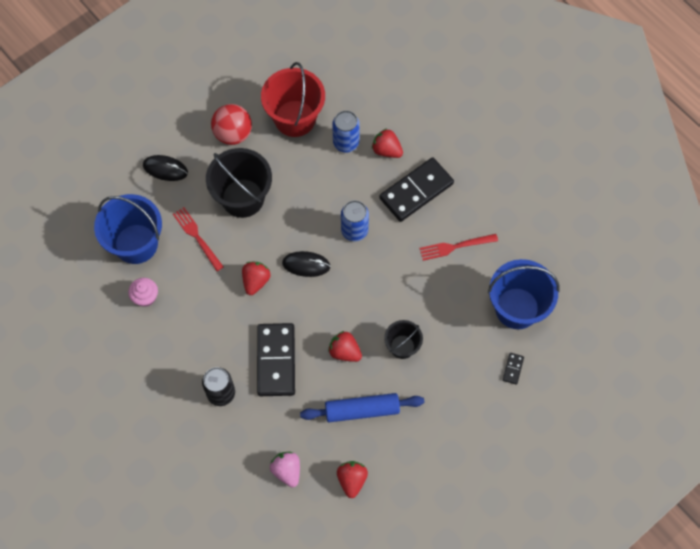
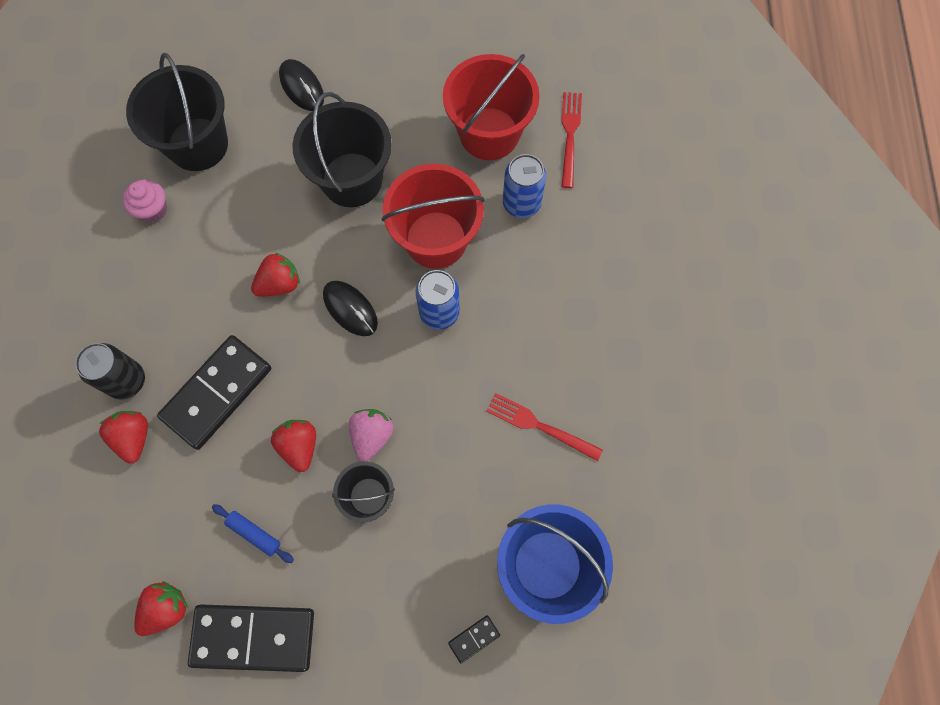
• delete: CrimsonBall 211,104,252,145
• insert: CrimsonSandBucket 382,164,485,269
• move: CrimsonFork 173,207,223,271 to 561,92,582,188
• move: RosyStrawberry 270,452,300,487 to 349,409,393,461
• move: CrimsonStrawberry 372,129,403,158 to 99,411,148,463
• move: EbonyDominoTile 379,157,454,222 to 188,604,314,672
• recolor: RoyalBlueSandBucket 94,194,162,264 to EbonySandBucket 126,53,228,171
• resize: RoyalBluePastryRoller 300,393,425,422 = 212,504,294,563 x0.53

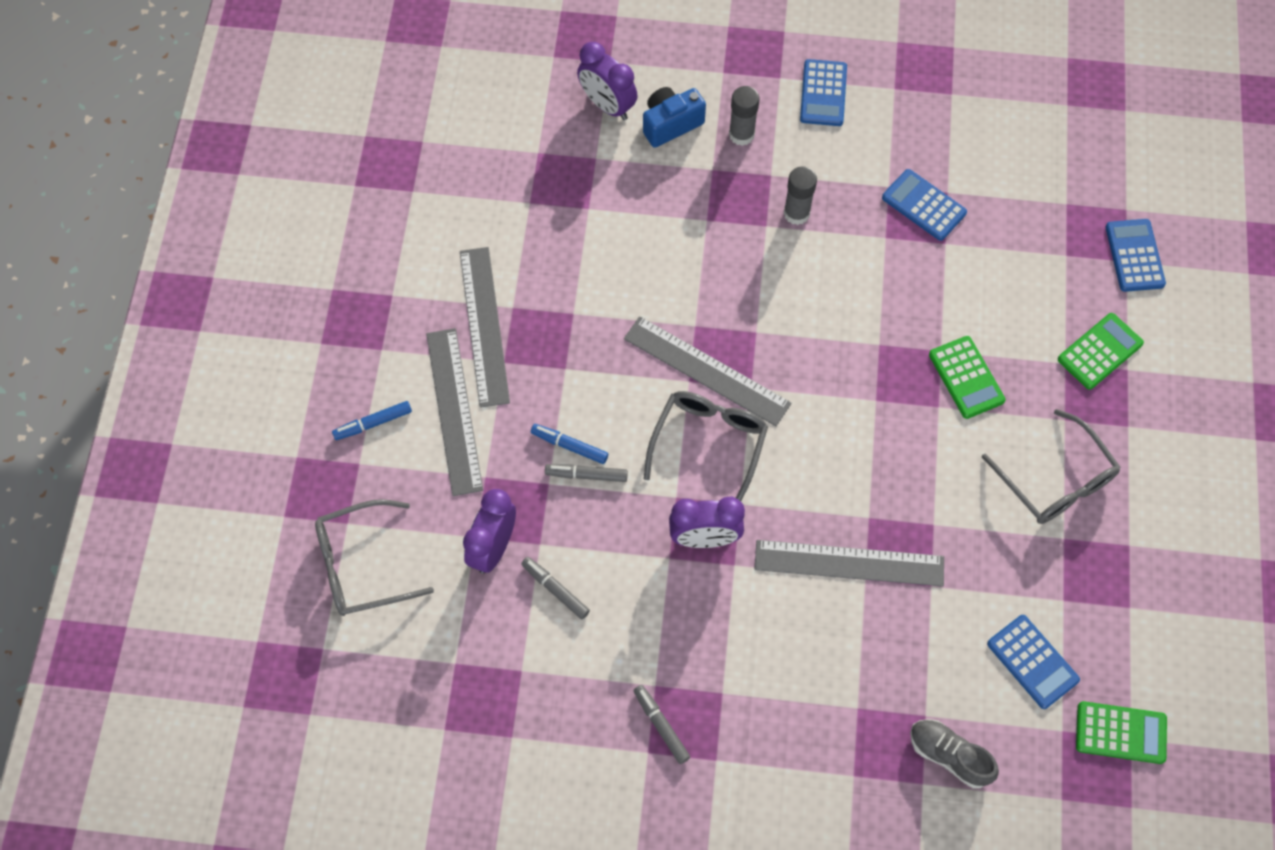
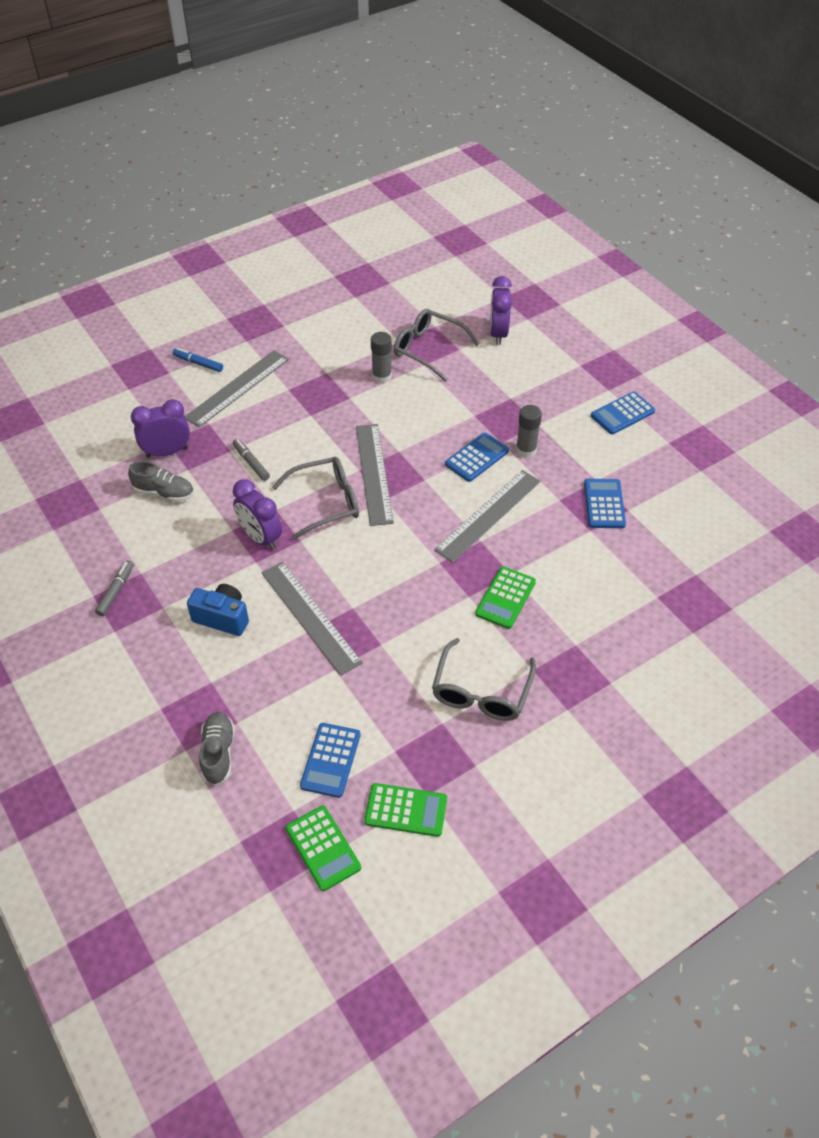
• delete: RoyalBlueFeltPen 531,424,608,464
• move: AshGreySpectacles 315,499,434,616 to 394,309,479,382
• move: AshGreyRuler 460,247,510,408 to 434,470,541,563
• move: RoyalBlueCamera 643,87,706,148 to 187,584,249,636
• move: AshGreyStickOfGlue 729,86,760,146 to 371,332,392,383
• move: EmeraldPocketCalculator 1058,313,1144,390 to 364,783,447,837
• move: RoyalBluePocketCalculator 1105,219,1166,292 to 445,433,509,482
• replace: AshGreyFeltPen 521,557,590,619 to AshGreyShoe 128,461,194,502

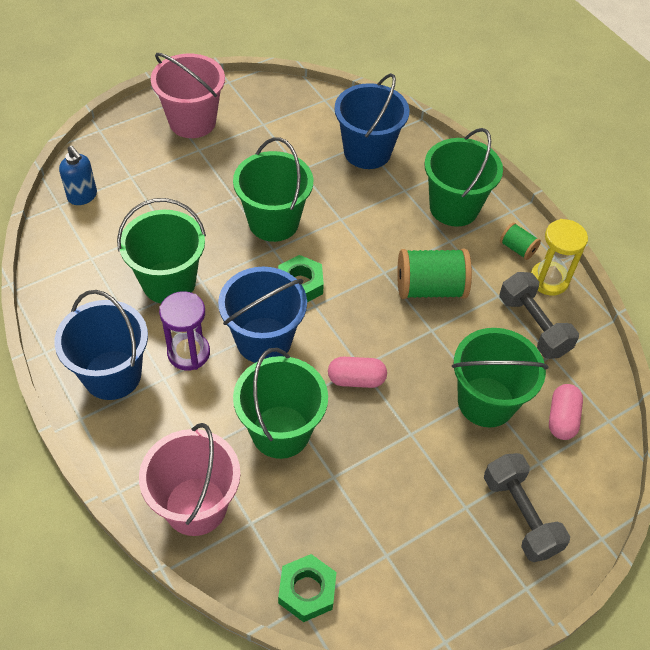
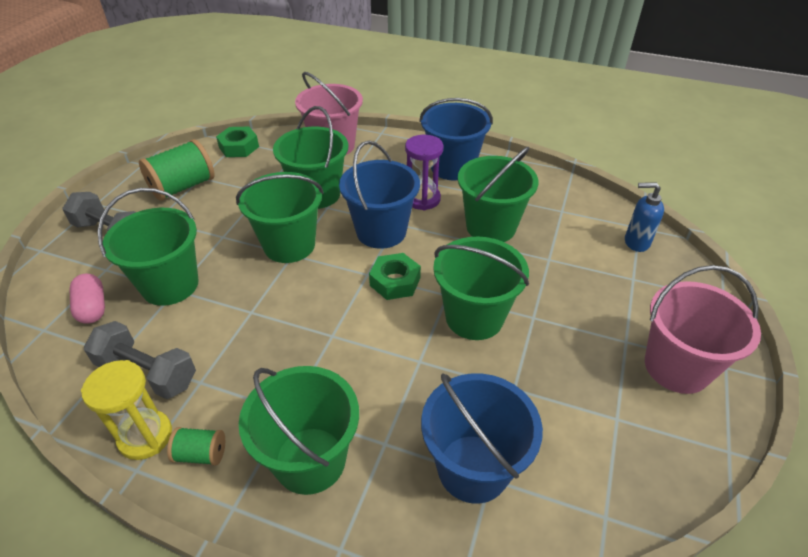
• move: EmeraldReelOfThread 397,249,472,299 to 139,139,215,201
• replace: RosyPillShape 328,357,387,388 to EmeraldSandBucket 236,172,324,263

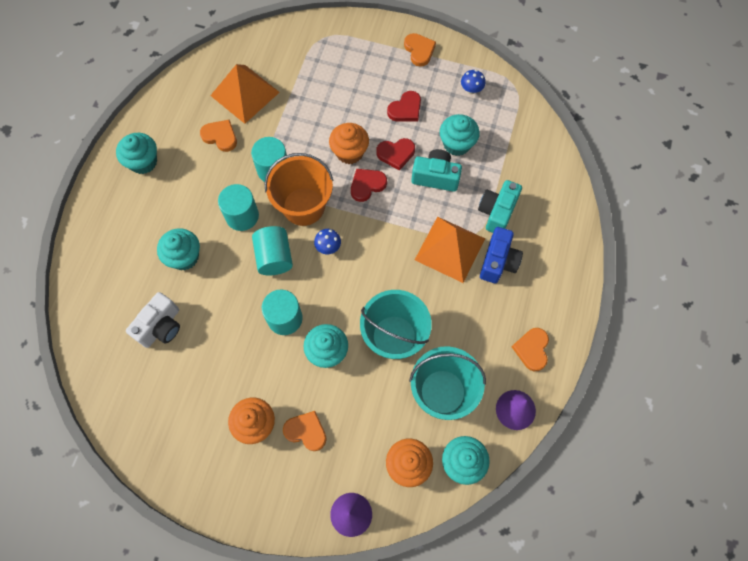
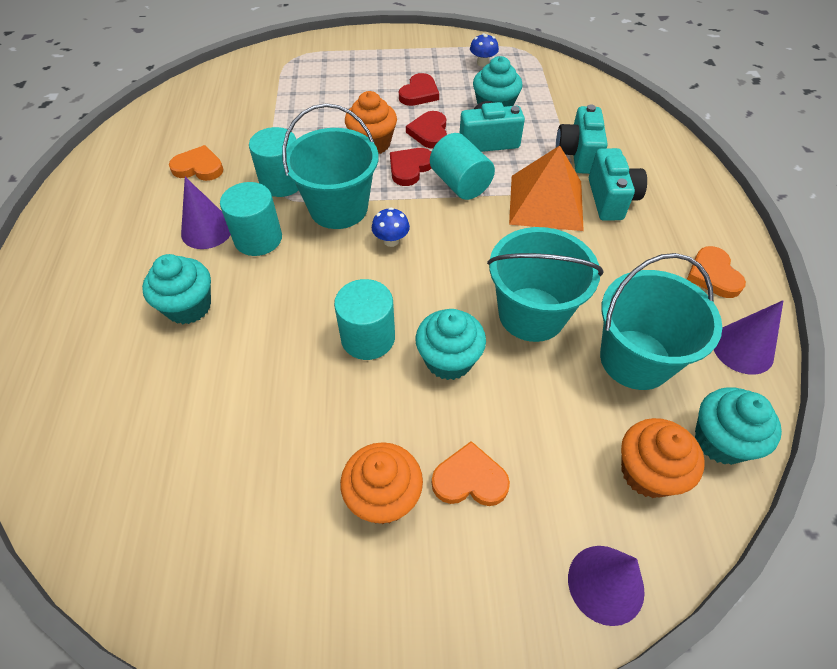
• delete: AquaCupcake 116,133,157,174
• delete: SnowWhiteCamera 126,292,180,348
• delete: OrangeColouredSolidPyramid 210,64,280,124
• delete: OrangeColouredHeartShape 404,33,436,67
• insert: PurpleCone 181,177,231,249
• move: AquaSolidCylinder 252,226,293,275 to 430,133,495,200
• recolor: OrangeColouredSandBucket 264,153,333,226 to AquaSandBucket 282,103,378,229
• recolor: RoyalBlueCamera 480,227,523,283 to AquaCamera 589,148,647,221
• rotate: CrimsonHeartShape 376,138,415,171 = 406,111,447,149 120 degrees clockwise

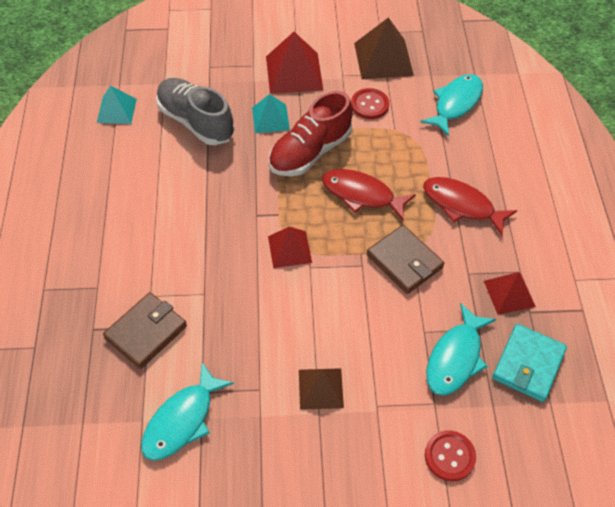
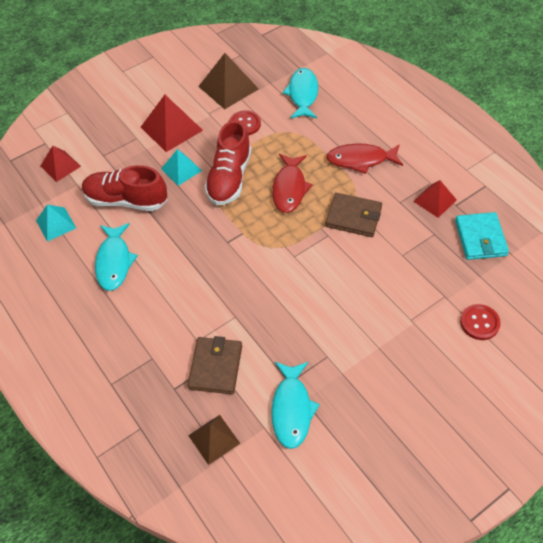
• move: CrimsonSolidPyramid 268,227,312,268 to 41,145,81,182
• move: RussetSolidPyramid 299,368,344,410 to 188,415,240,465
• move: AquaFish 426,303,496,396 to 95,223,138,291
• recolor: AshGreyShoe 156,78,234,145 to CrimsonShoe 82,165,167,211
• rotate: CrimsonFish 322,169,416,221 = 272,154,313,213 75 degrees counterclockwise

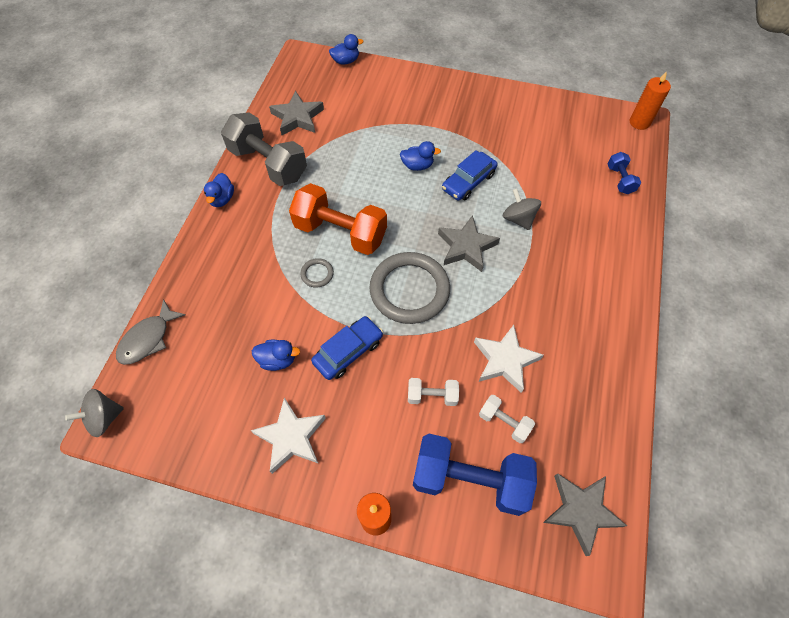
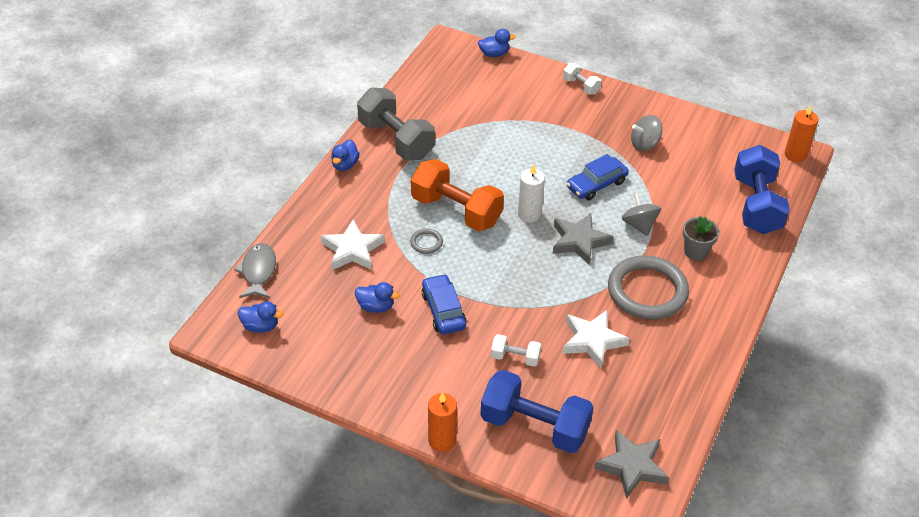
• delete: AshGreyStarShape 269,91,324,135
• insert: SnowWhiteWaxCandle 518,164,545,222
• insert: AshGreyFlowerPot 683,216,719,261
• move: AshGreyToyTop 65,389,124,437 to 631,115,662,151
• move: SnowWhiteStarShape 250,397,326,474 to 321,219,384,270
• move: AshGreyTorus 369,252,450,324 to 608,255,689,320
• move: RoyalBlueToyDuck 400,141,441,171 to 238,301,283,333
• move: SnowWhiteFreeWeight 479,395,535,443 to 563,63,602,95
• rotate: AshGreyFish 116,299,186,365 = 234,243,276,298 135 degrees clockwise
• rotate: RoyalBlueToyCar 311,316,383,380 = 422,274,467,334 75 degrees counterclockwise
• resize: RoyalBlueFreeWeight 608,152,641,195 = 734,145,790,234 x2.08

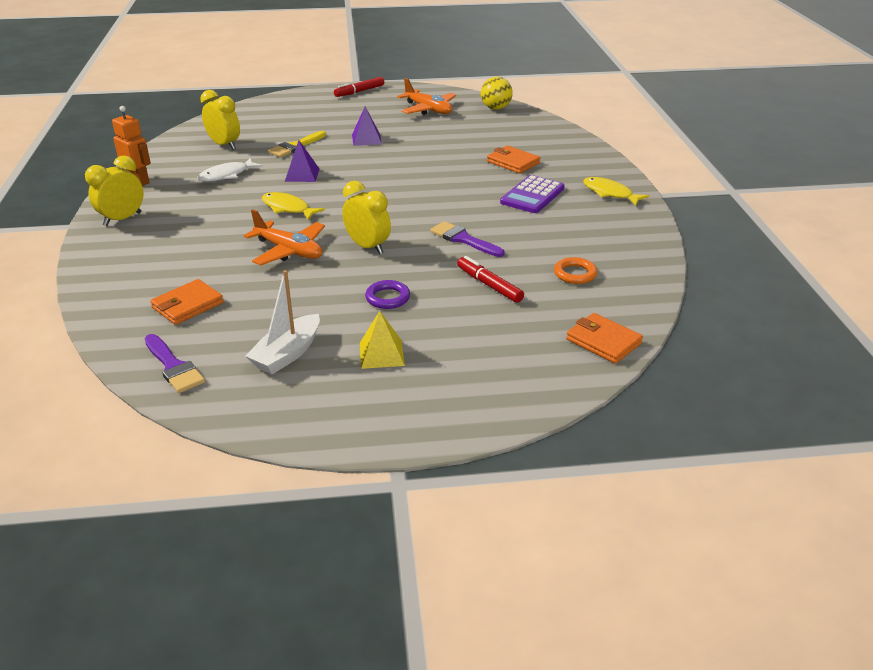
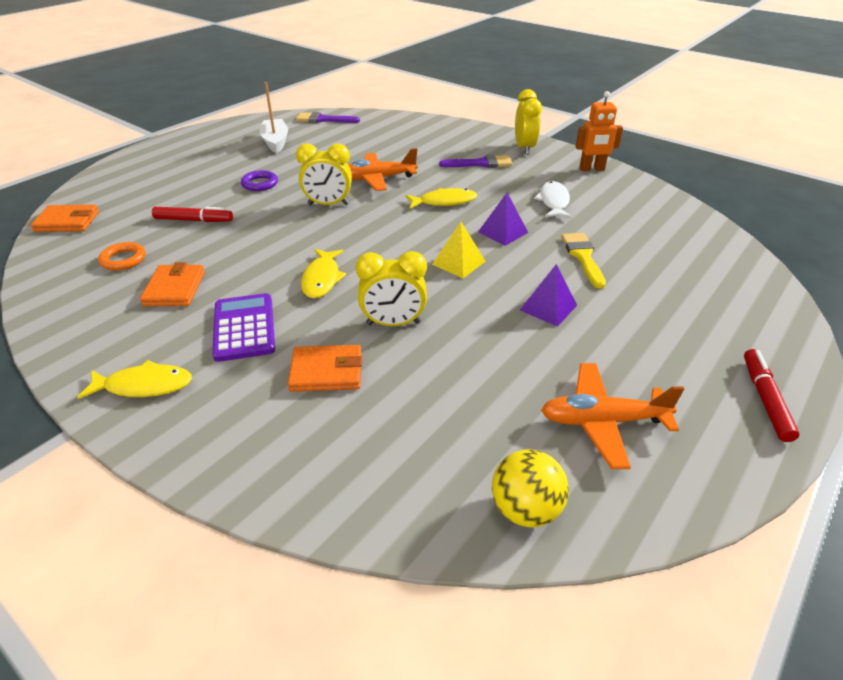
• insert: YellowFish 301,249,347,299
• move: OrangeColouredCardWallet 150,279,224,325 to 140,262,205,306
• move: YellowBedsideClock 200,90,240,150 to 356,251,427,326
• move: YellowSolidPyramid 360,311,405,369 to 432,222,486,278
• move: PurpleBrush 430,221,505,257 to 439,155,513,168

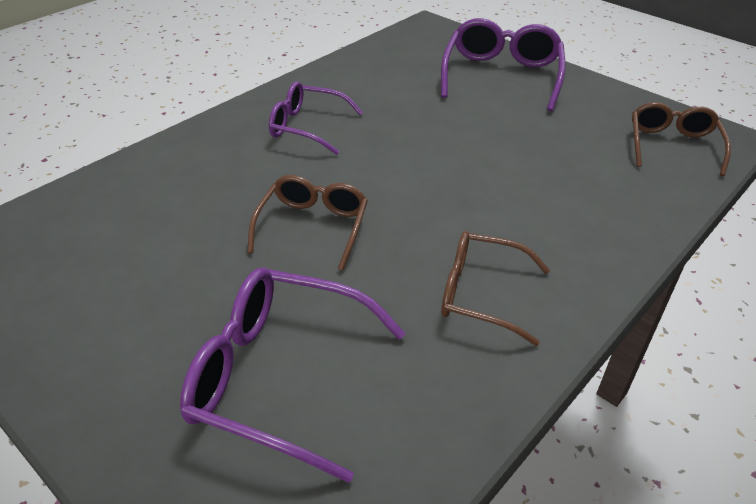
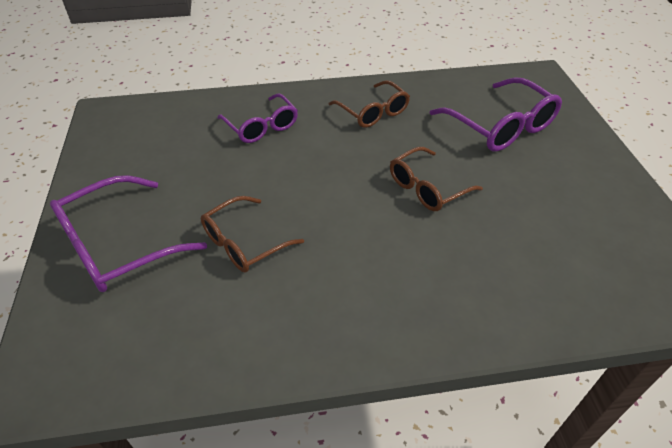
• move: PurpleSpectacles 269,81,363,155 to 217,94,298,143
• move: RussetSpectacles 632,102,731,176 to 201,196,304,273

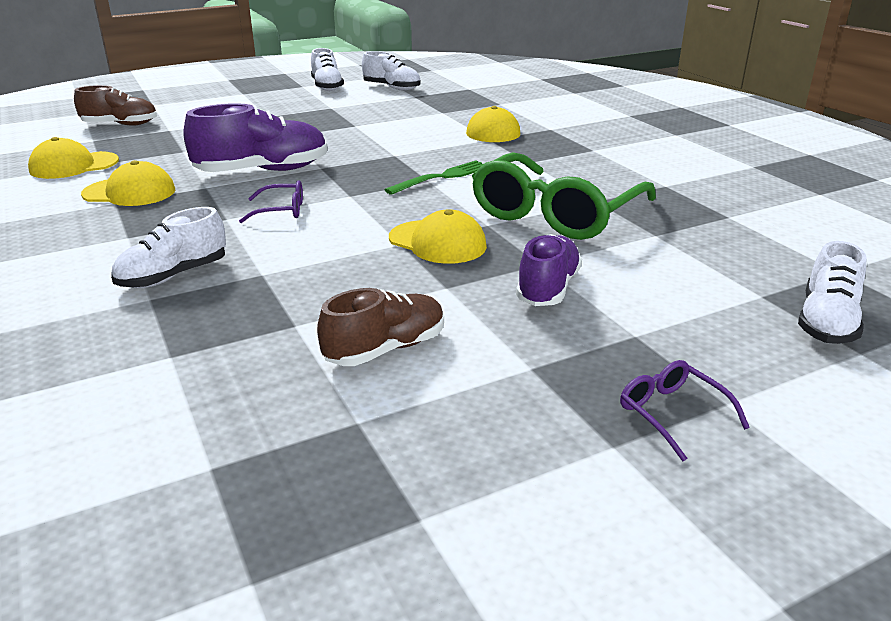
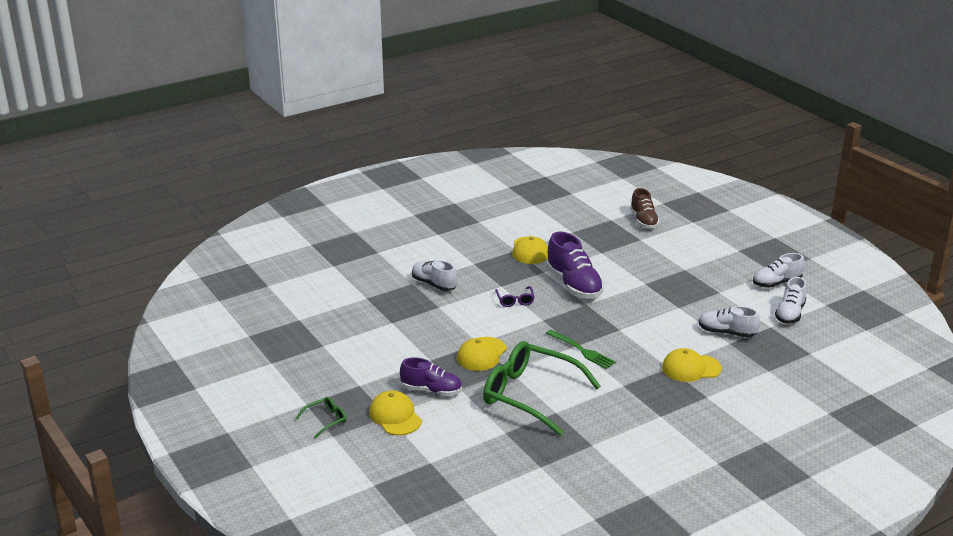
• delete: RussetShoe 317,288,444,366
• move: YellowCap 28,137,119,179 to 369,390,422,435
• move: SnowWhiteShoe 798,241,867,344 to 699,306,760,338
• recolor: PurpleSpectacles 620,360,750,462 to EmeraldSpectacles 295,397,346,438

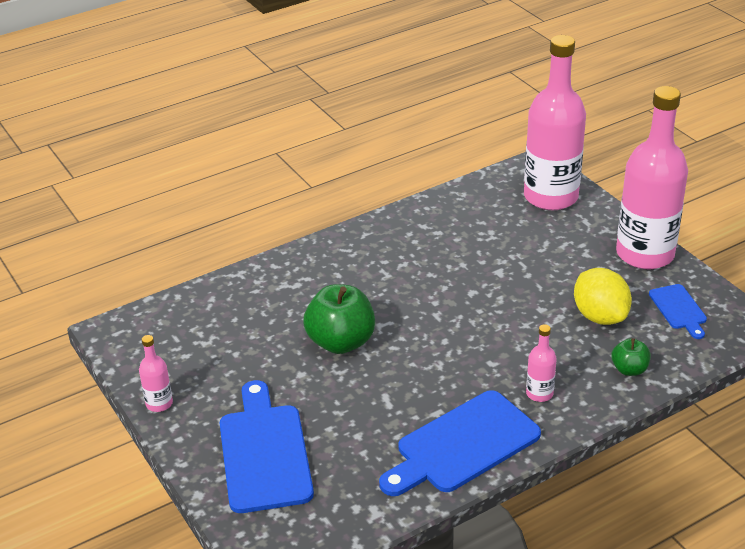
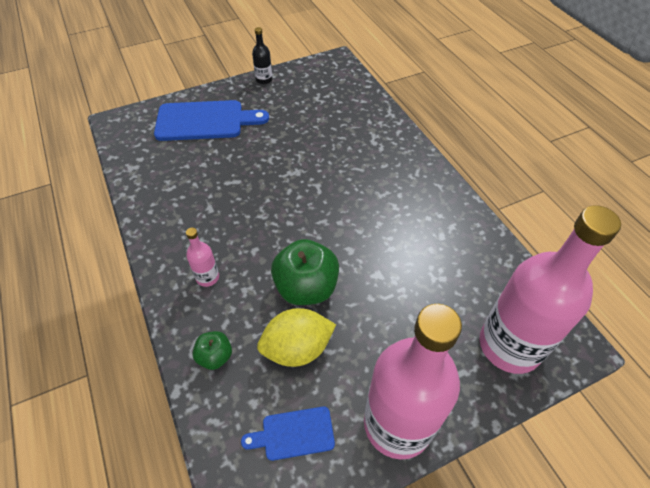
• delete: RoyalBlueCuttingBoard 379,390,541,496
• move: EmeraldApple 304,284,375,354 to 271,239,339,305
• recolor: RosyBottle 139,335,173,412 to EbonyBottle 252,27,273,84

